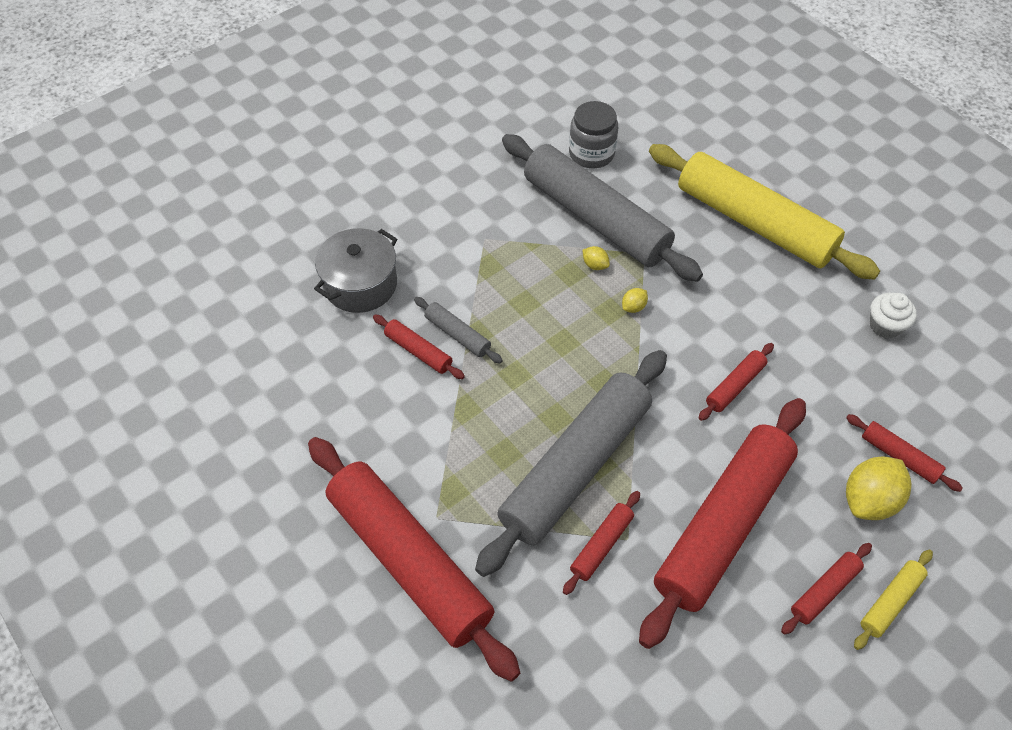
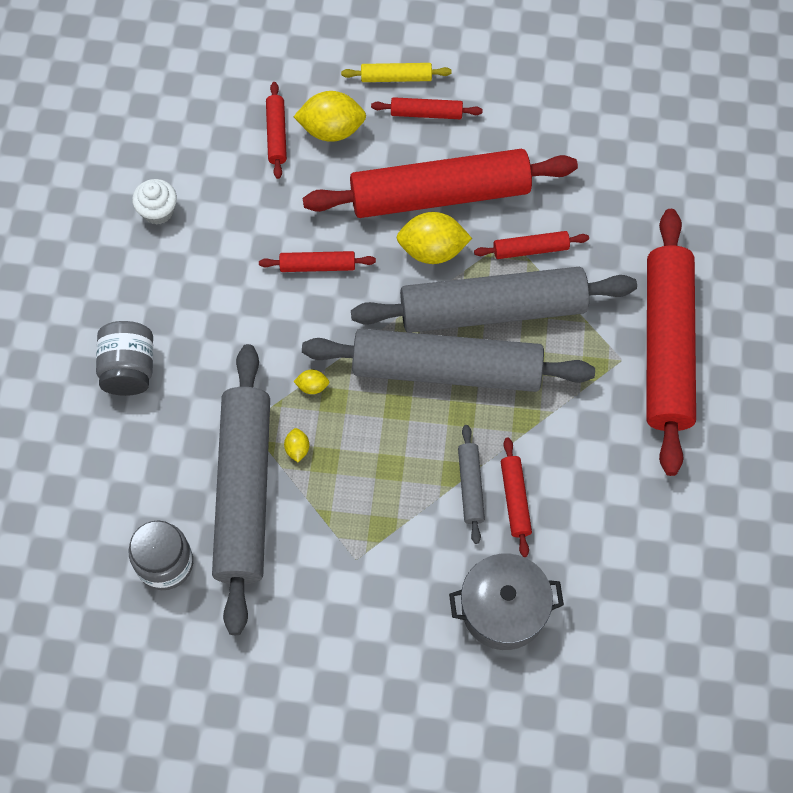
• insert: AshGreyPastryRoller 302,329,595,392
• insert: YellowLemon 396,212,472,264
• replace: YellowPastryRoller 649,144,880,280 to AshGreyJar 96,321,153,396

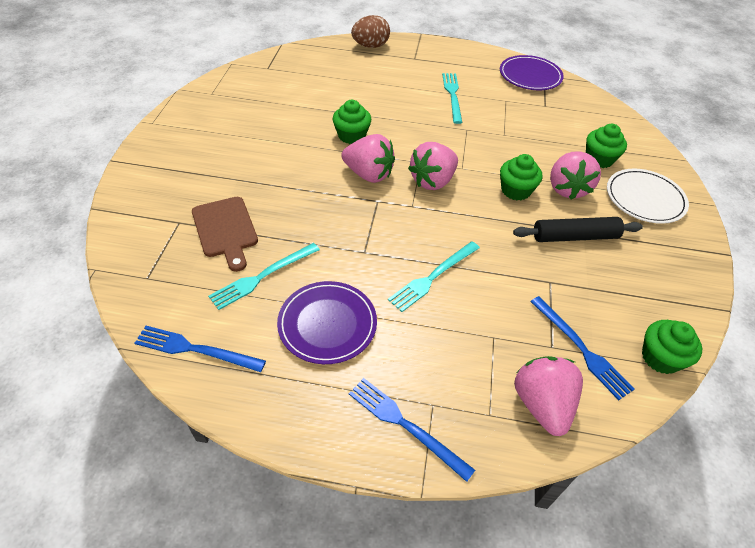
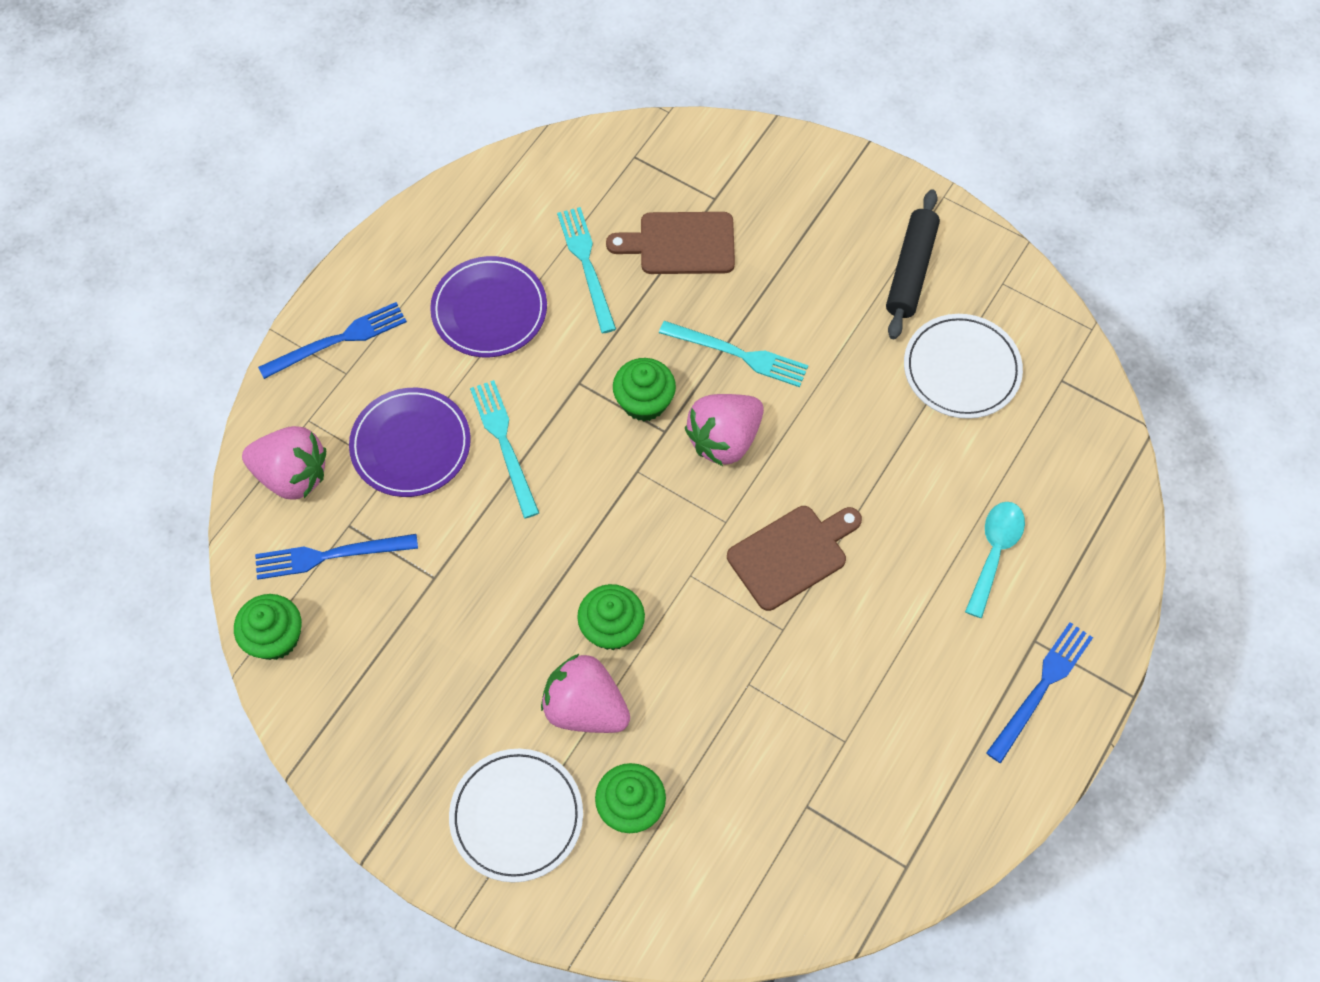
• delete: RussetToyEgg 351,15,390,48
• delete: RosyStrawberry 408,142,458,190
• insert: RussetCuttingBoard 727,506,862,611
• insert: SnowWhiteDinnerPlate 904,314,1023,419
• insert: AquaTablespoon 965,502,1025,618
• move: RoyalBlueFork 135,326,266,372 to 986,622,1093,763
• move: EmeraldCupcake 333,100,371,144 to 613,358,676,421
• move: AquaFork 442,73,462,124 to 659,321,808,387
• move: PurpleDinnerPlate 500,55,564,90 to 349,388,471,497
• move: EbonyPastryRoller 513,217,643,242 to 886,190,940,339

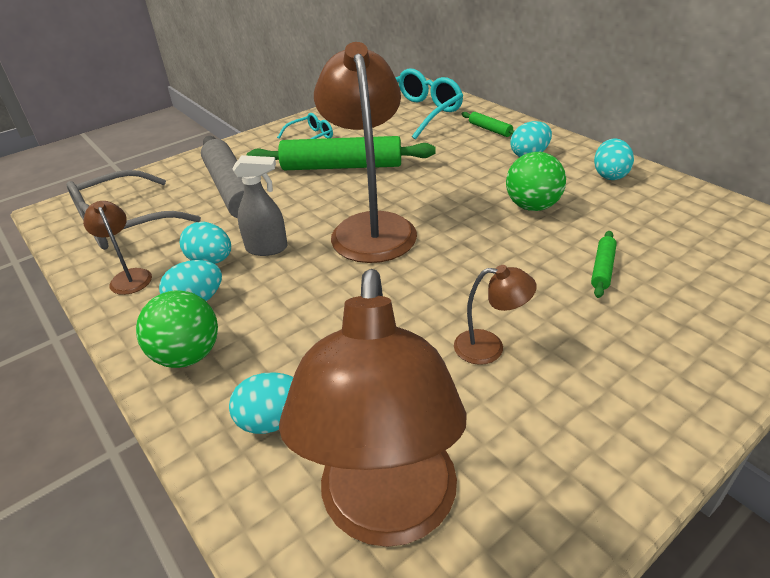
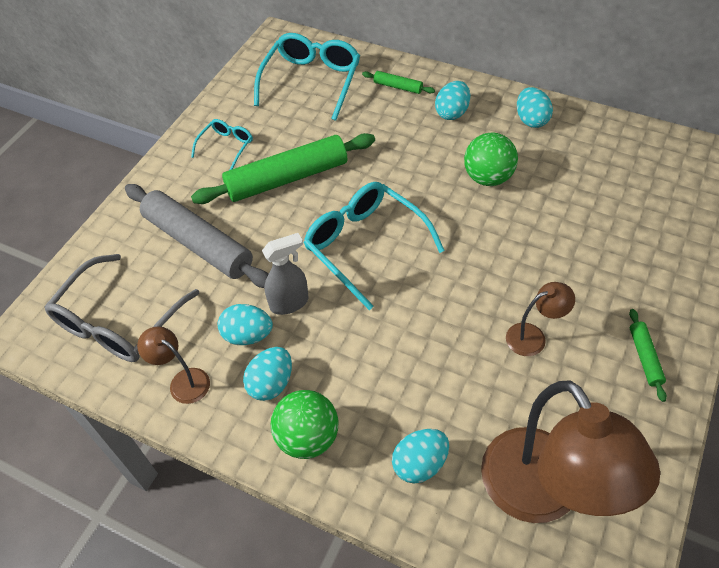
• move: EmeraldPastryRoller 591,231,617,298 to 629,309,667,402
• replace: RussetDeskLamp 314,42,417,263 to AquaSpectacles 303,182,445,310

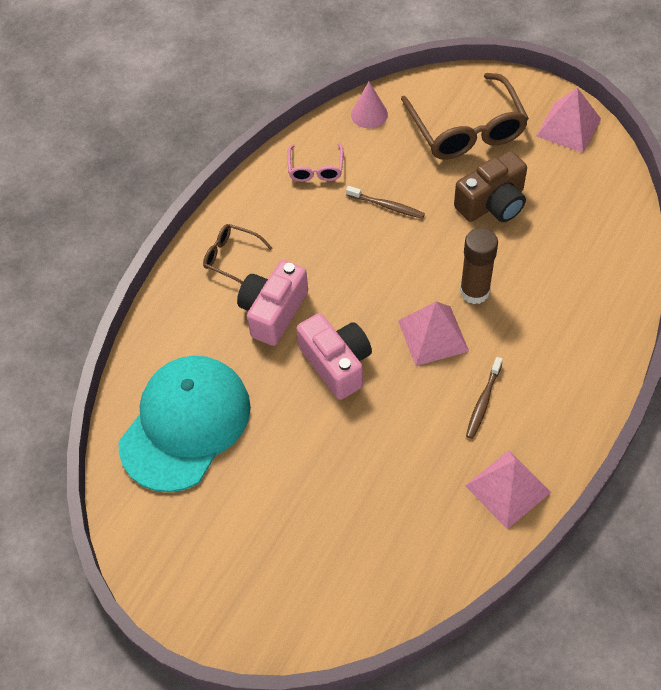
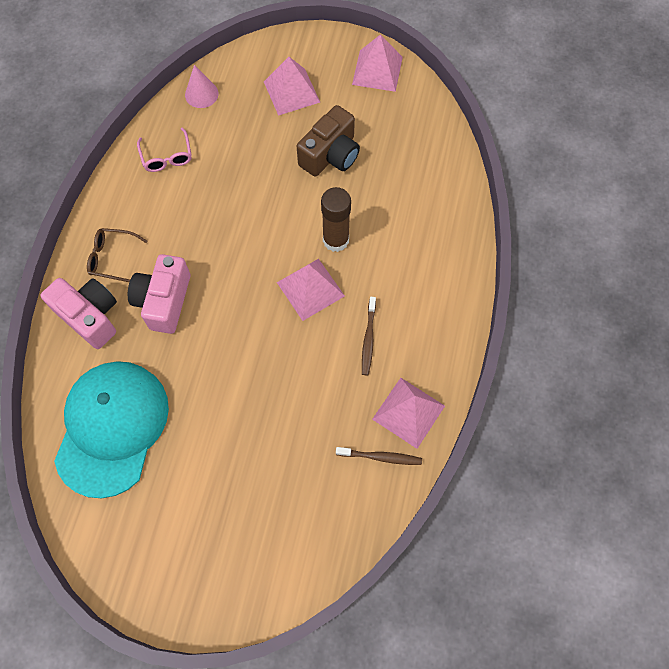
• move: RosyCamera 297,313,372,400 to 40,278,117,349
• move: RussetToothBrush 346,186,425,219 to 336,447,422,465
• replace: RussetSpectacles 401,73,529,159 to RosySolidPyramid 264,57,320,116

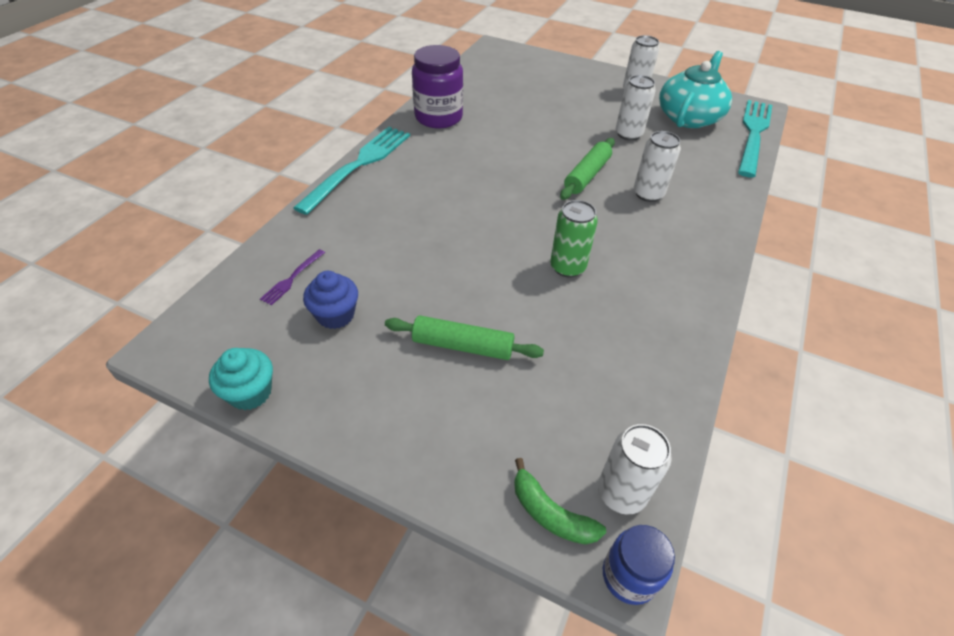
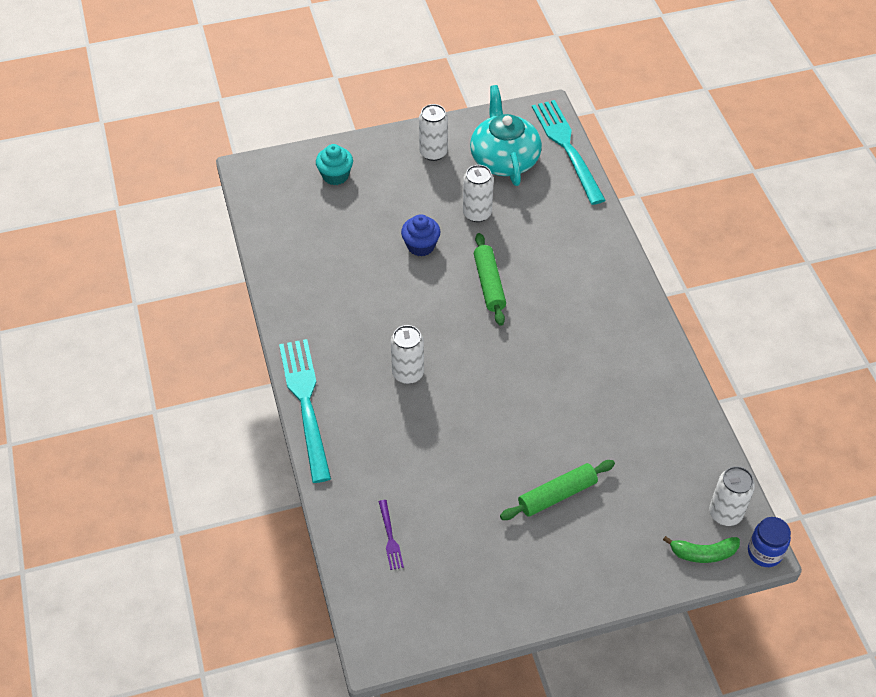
• delete: PurpleJar 412,45,463,128
• delete: EmeraldTin 550,200,598,277
• move: AquaCupcake 209,348,273,410 to 316,144,353,185
• move: RoyalBlueCupcake 303,271,358,329 to 401,214,440,257
• move: SnowWhiteTin 634,131,681,202 to 391,325,424,384

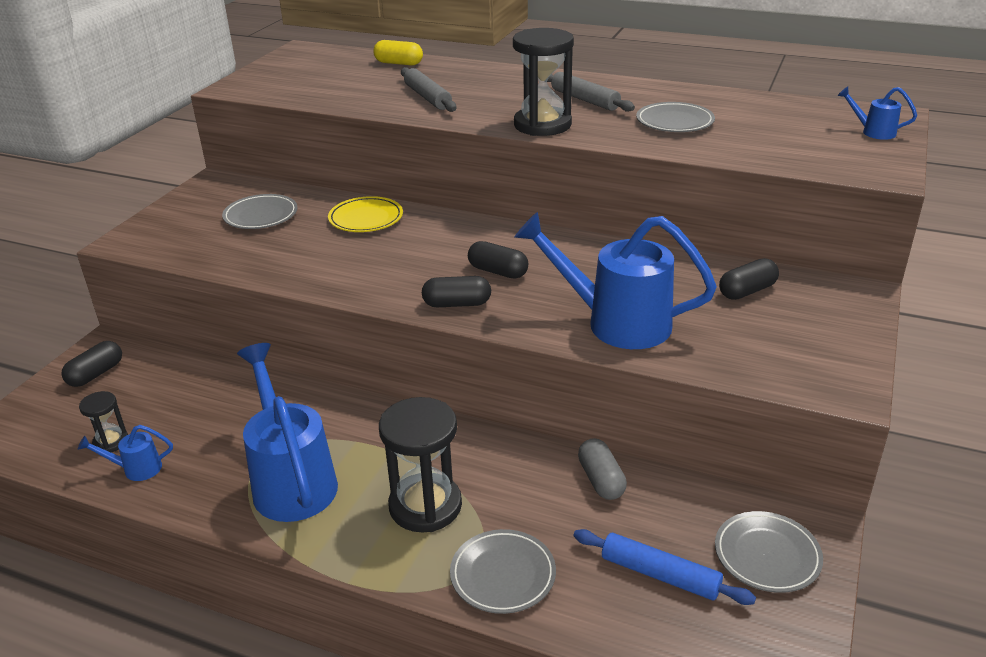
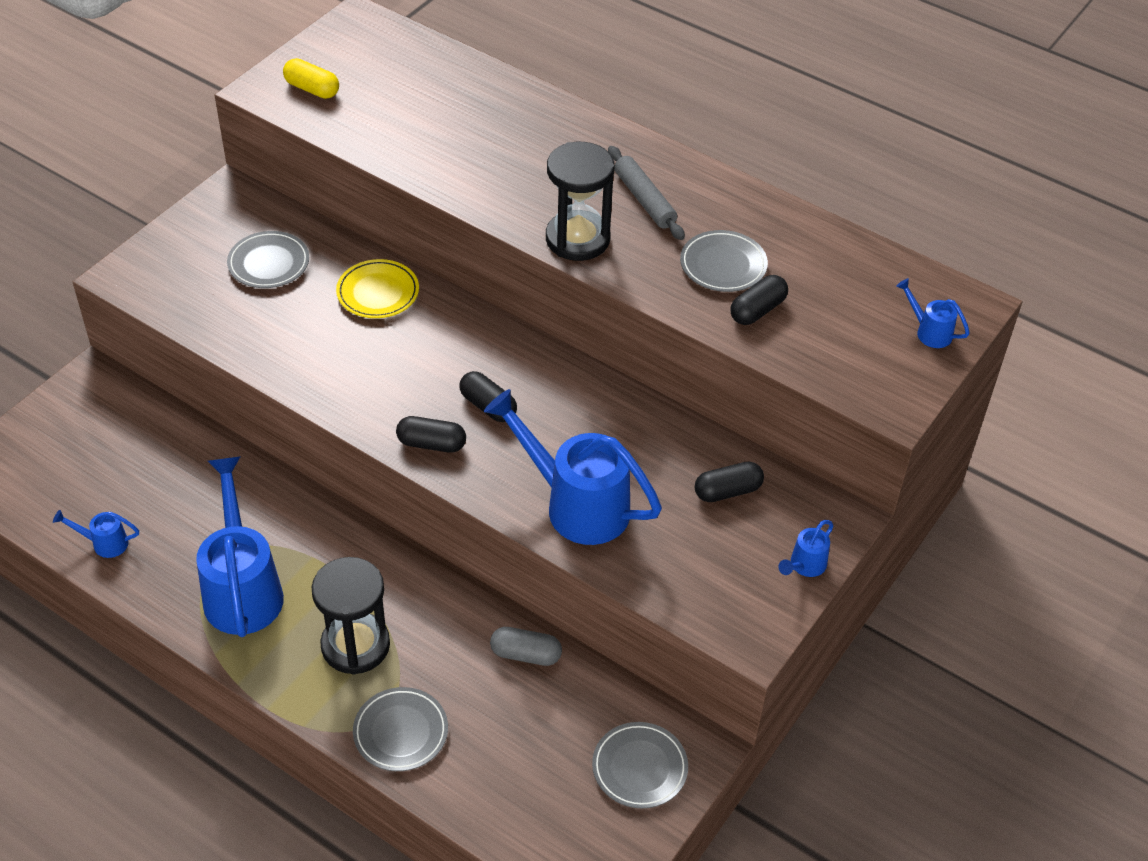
• delete: EbonySandglass 79,391,128,452
• delete: AshGreyPastryRoller 401,67,456,112
• delete: RoyalBluePastryRoller 574,529,756,605
• insert: RoyalBlueSprinklingCan 778,520,833,577
• move: EbonyPillShape 61,341,122,387 to 730,275,788,325
• move: YellowPillShape 373,40,423,66 to 283,58,339,99
• rotate: AshGreyPillShape 578,438,627,500 = 490,627,562,666 75 degrees counterclockwise

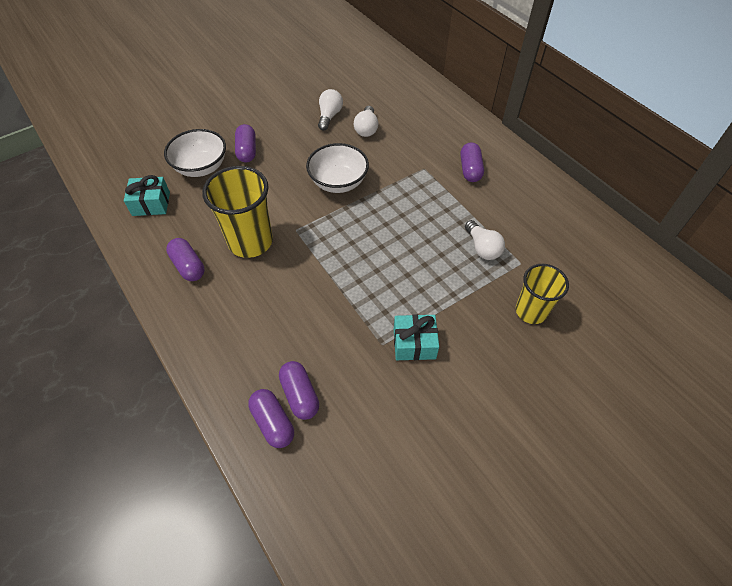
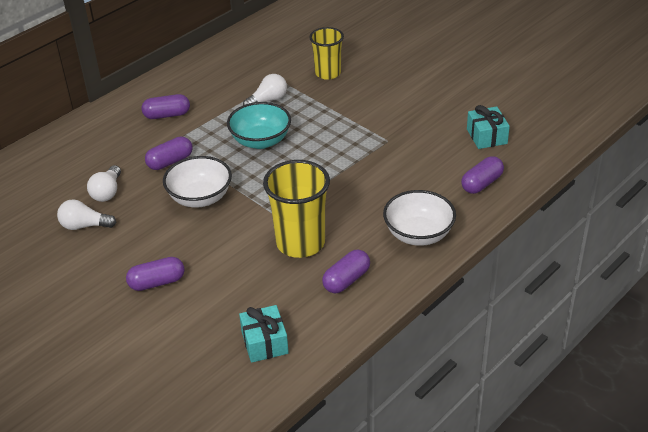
• insert: AquaDeepDish 227,102,291,149
• move: SnowWhiteDeepDish 164,129,226,177 to 383,190,456,246
• move: PurplePillShape 279,361,319,420 to 145,136,193,170
• move: AquaWrappedGift 394,314,439,360 to 467,105,510,149
• rotate: SnowWhiteLightbulb 354,106,378,137 = 87,165,121,202 105 degrees clockwise

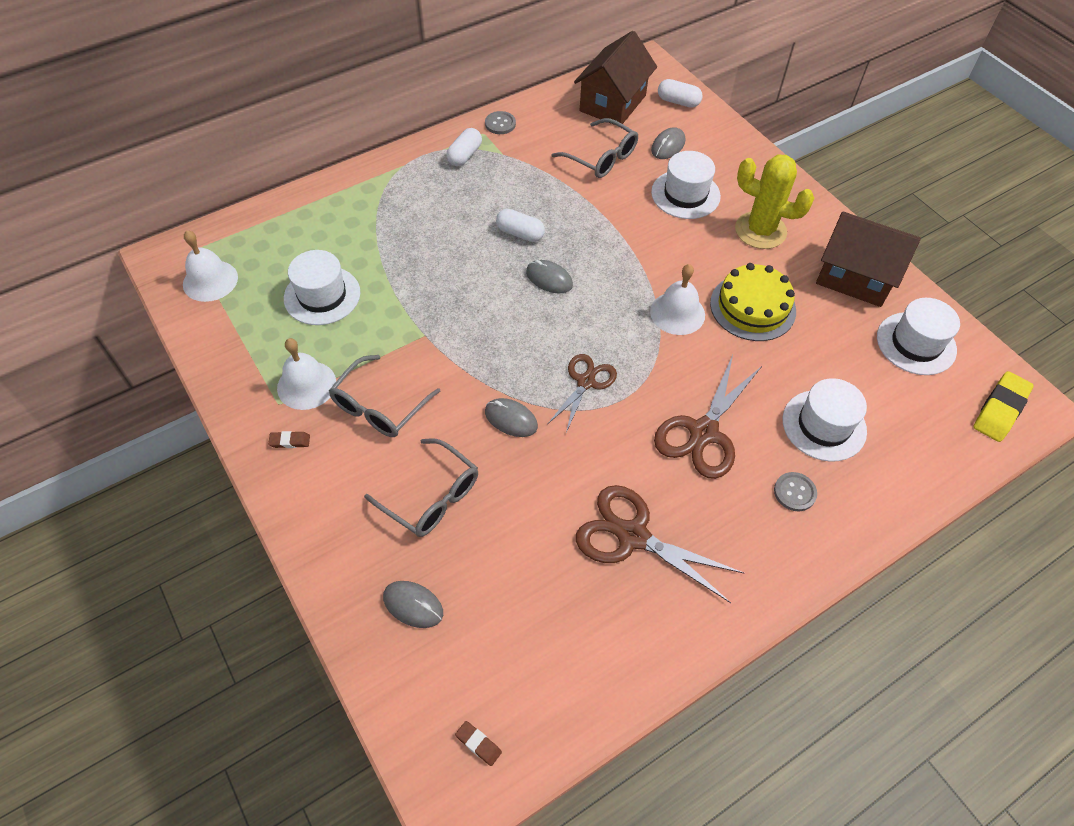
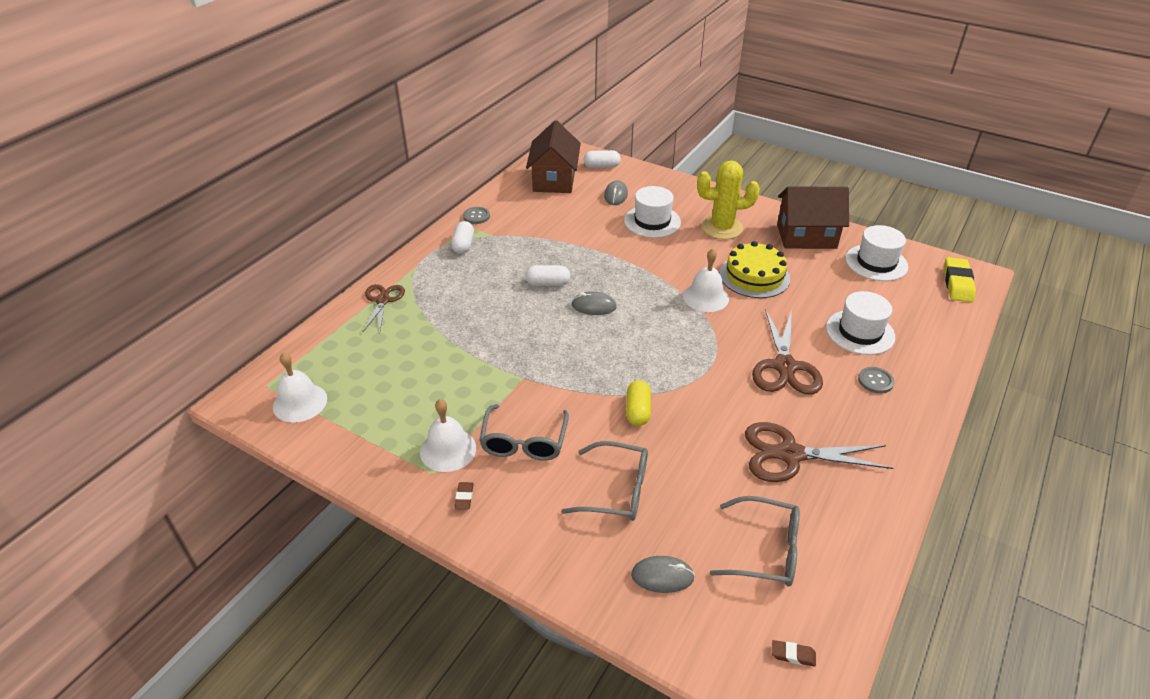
• delete: SnowWhiteHat 284,250,360,325
• move: RussetShears 548,354,617,433 to 363,284,405,332
• move: AshGreySpectacles 551,118,638,178 to 710,496,800,586
• replace: AshGreyMouse 485,398,538,437 to YellowPillShape 626,380,651,426
• rotate: RussetEraser 268,431,310,448 = 454,482,474,510 60 degrees counterclockwise

